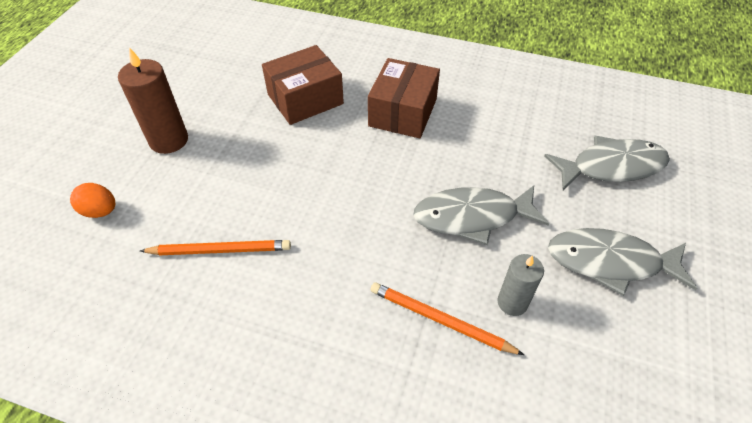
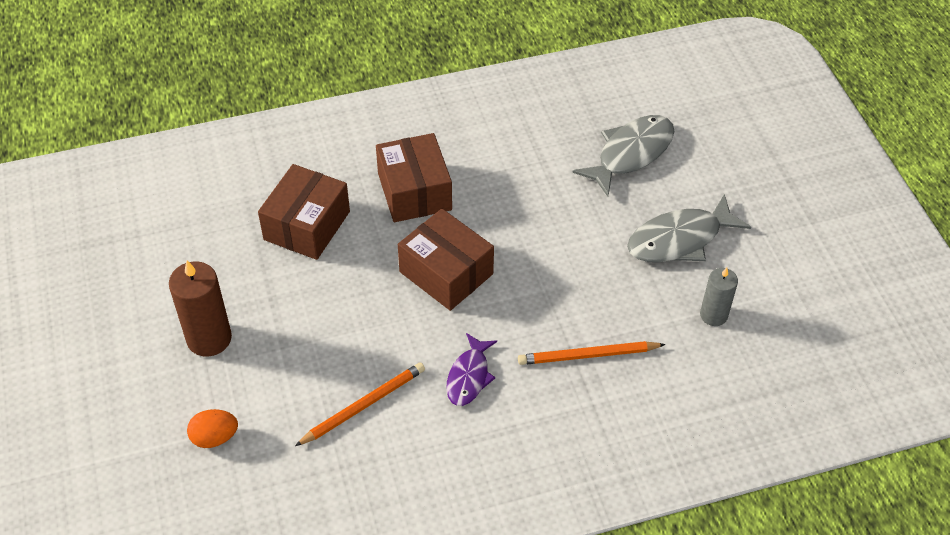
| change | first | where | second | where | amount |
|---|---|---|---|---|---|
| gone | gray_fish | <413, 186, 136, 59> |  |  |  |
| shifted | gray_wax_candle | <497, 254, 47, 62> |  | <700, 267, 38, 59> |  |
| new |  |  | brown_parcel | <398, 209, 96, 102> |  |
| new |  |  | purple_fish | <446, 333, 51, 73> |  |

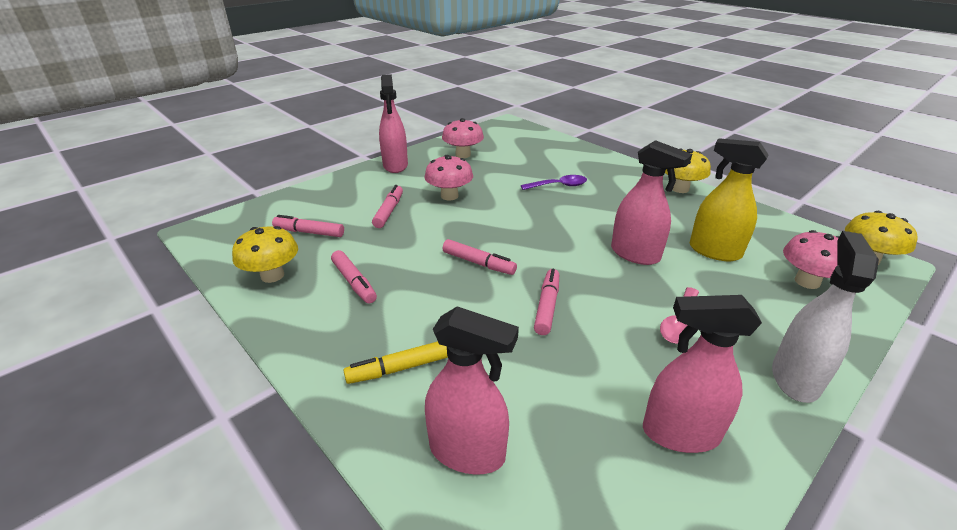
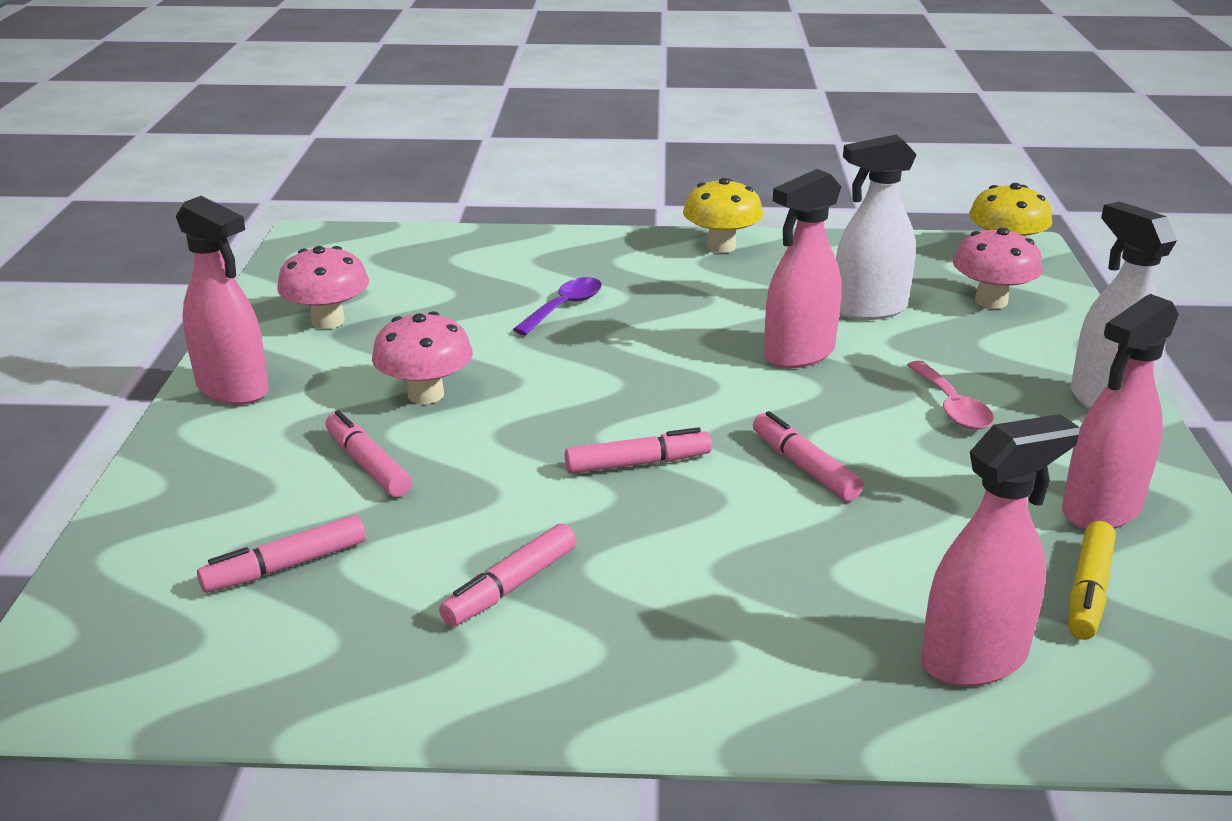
| change | first | where | second | where | amount |
|---|---|---|---|---|---|
| gone | yellow_mushroom | <232, 226, 66, 57> |  |  |  |
| rotated | pink_felt_pen | <331, 250, 46, 54> |  | <439, 524, 138, 102> | 120 degrees clockwise |
| shifted | yellow_felt_pen | <343, 341, 105, 43> |  | <1068, 521, 48, 119> |  |
| rotated | pink_spray_bottle | <611, 140, 81, 125> |  | <764, 169, 78, 199> | 150 degrees clockwise |
| repainted | yellow_spray_bottle | <689, 138, 79, 123> | pure_white_spray_bottle | <836, 135, 81, 185> |  |

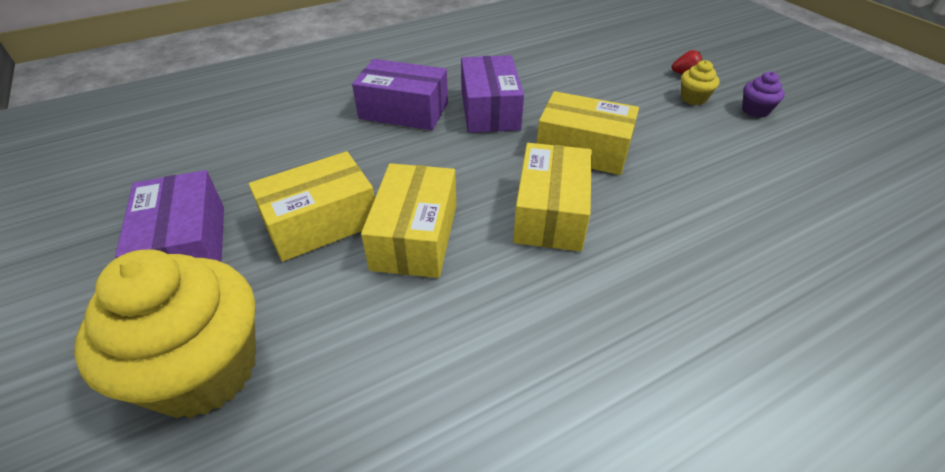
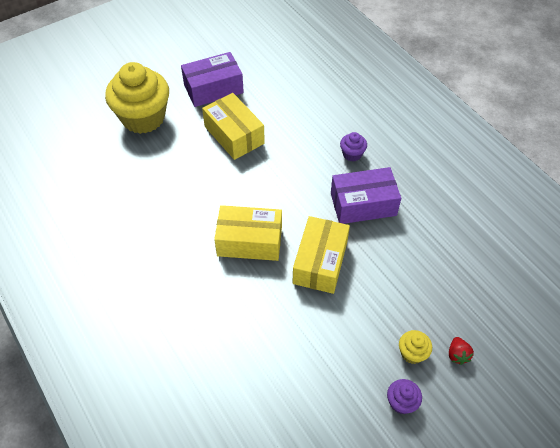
| change | first | where | second | where | amount |
|---|---|---|---|---|---|
| swapped | purple_parcel | <352, 59, 96, 71> | purple_muffin | <340, 132, 27, 29> |  |
| gone | yellow_parcel | <361, 163, 95, 115> |  |  |  |

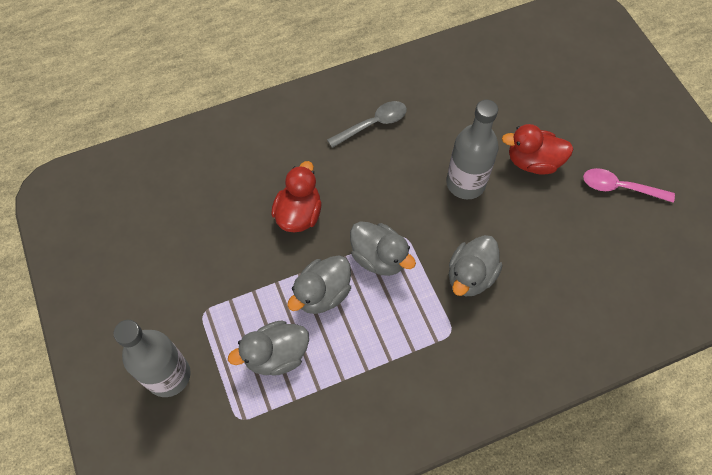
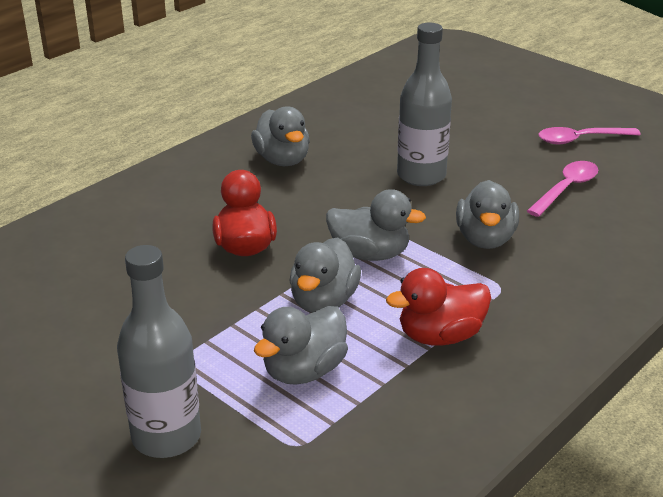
| change | first | where | second | where | amount |
|---|---|---|---|---|---|
| swapped | gray_spoon | <327, 101, 80, 47> | gray_duck | <251, 106, 59, 60> |  |
| shifted | red_duck | <502, 124, 72, 50> |  | <386, 268, 105, 77> |  |
| new |  |  | pink_spoon | <527, 161, 71, 56> |  |

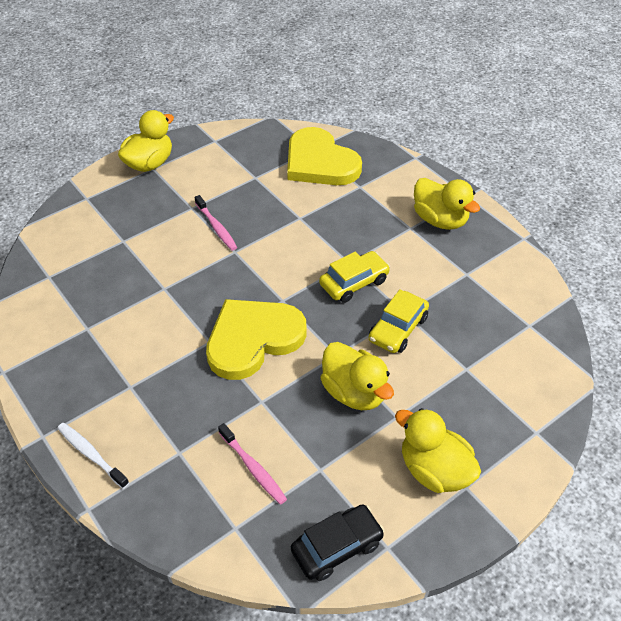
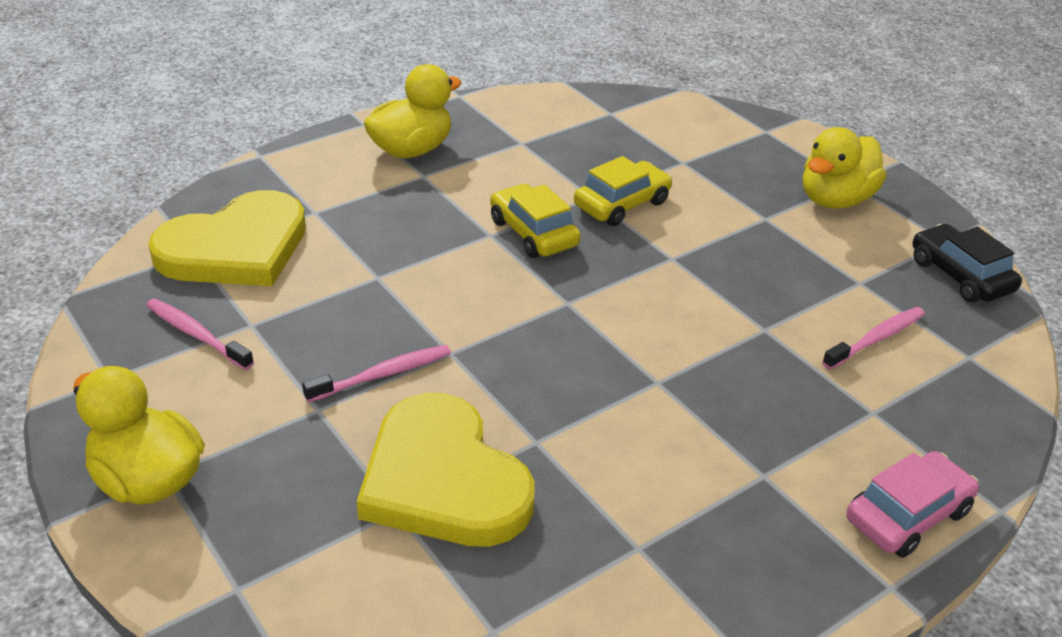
| change | first | where | second | where | amount |
|---|---|---|---|---|---|
| swapped | pure_white_tooth_brush | <57, 423, 72, 66> | pink_car | <846, 451, 133, 107> |  |
| shifted | yellow_heart | <206, 299, 101, 81> |  | <357, 393, 178, 154> |  |
| gone | yellow_duck | <320, 342, 74, 68> |  |  |  |
| rotated | yellow_car | <369, 289, 60, 64> |  | <574, 156, 98, 70> | 75 degrees counterclockwise |
| new |  |  | pink_tooth_brush | <146, 298, 108, 72> |  |

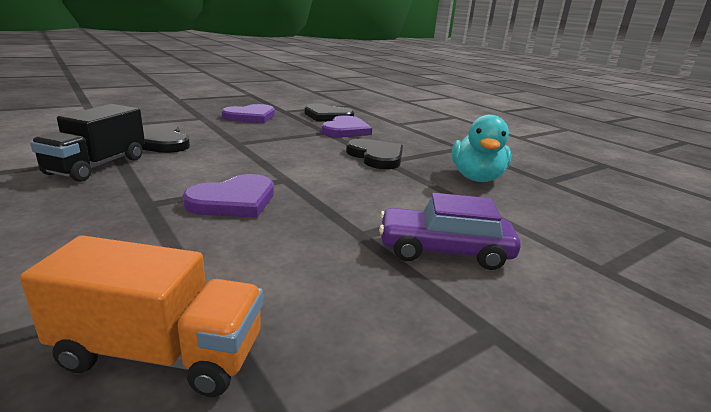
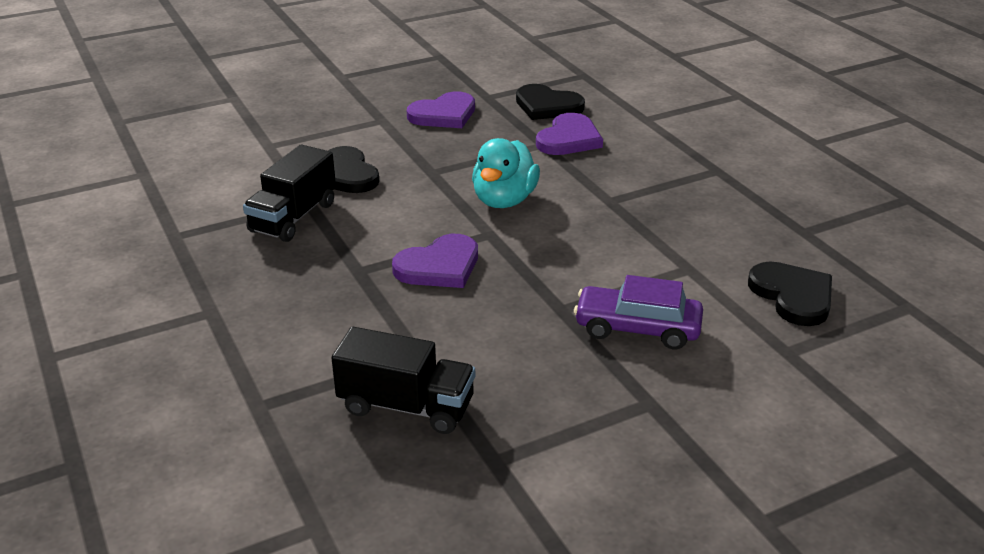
| change | first | where | second | where | amount |
|---|---|---|---|---|---|
| repainted | bright_orange_truck | <20, 235, 243, 162> | ebony_truck | <332, 327, 143, 107> |  |
| shifted | ebony_heart | <346, 139, 57, 30> |  | <748, 261, 84, 65> |  |
| shifted | aqua_duck | <451, 115, 60, 67> |  | <472, 138, 68, 70> |  |

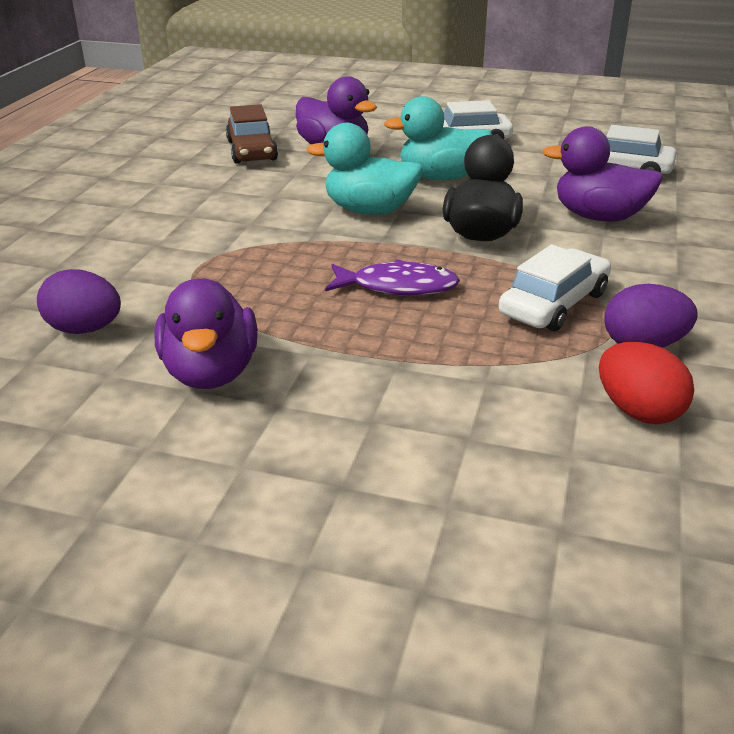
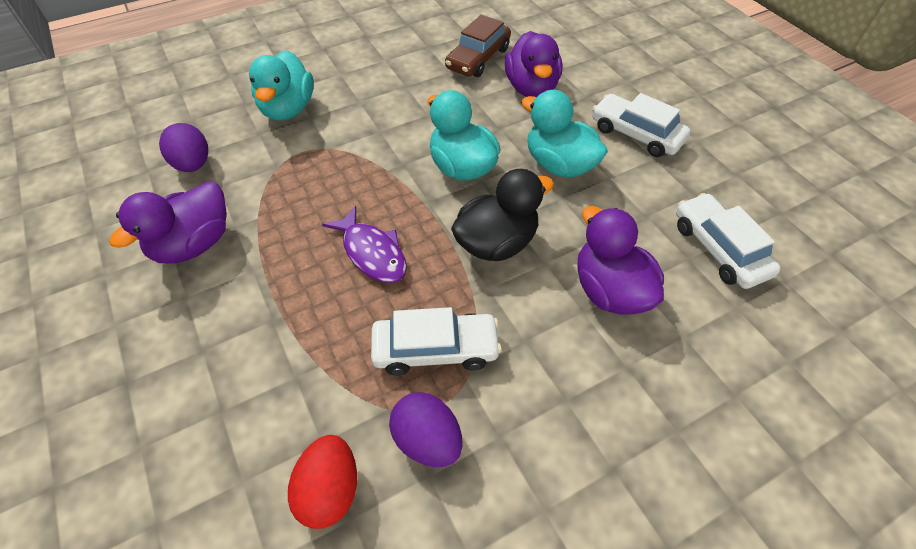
| change | first | where | second | where | amount |
|---|---|---|---|---|---|
| new |  |  | aqua_duck | <249, 50, 65, 71> |  |

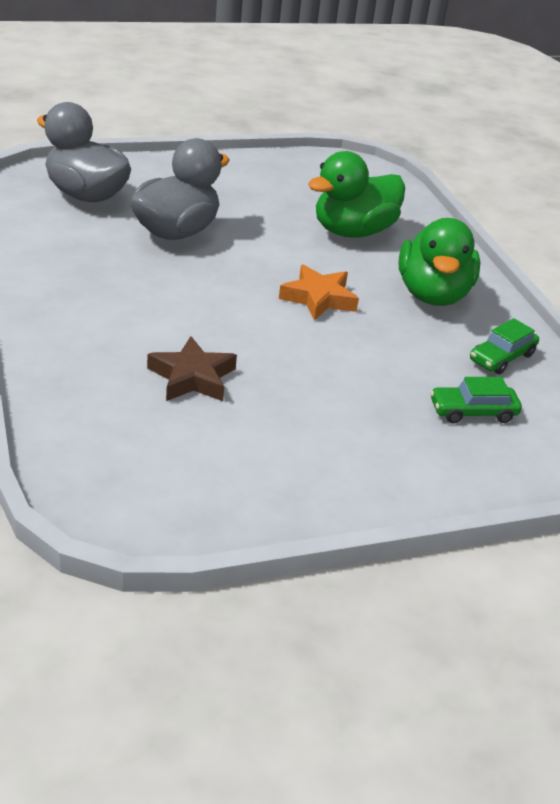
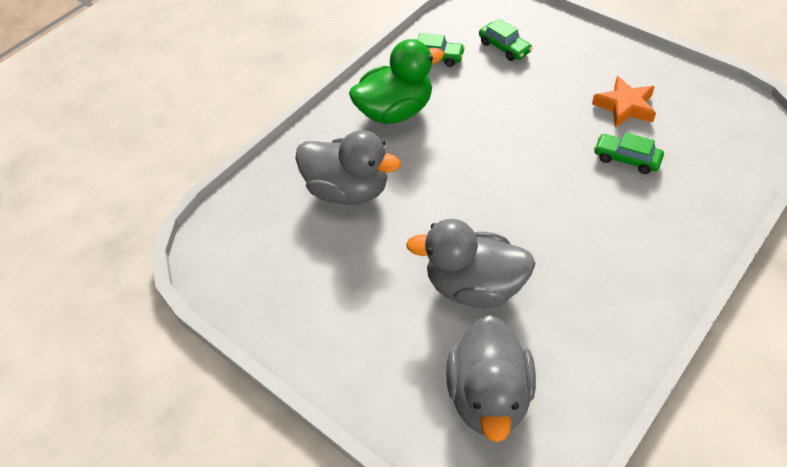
| change | first | where | second | where | amount |
|---|---|---|---|---|---|
| swapped | brown_star_shape | <147, 336, 90, 65> | emerald_car | <594, 132, 70, 42> |  |
| shifted | bright_orange_star_shape | <279, 265, 80, 56> |  | <592, 76, 64, 52> |  |
| repainted | emerald_duck | <308, 151, 97, 87> | gray_duck | <295, 130, 106, 75> |  |

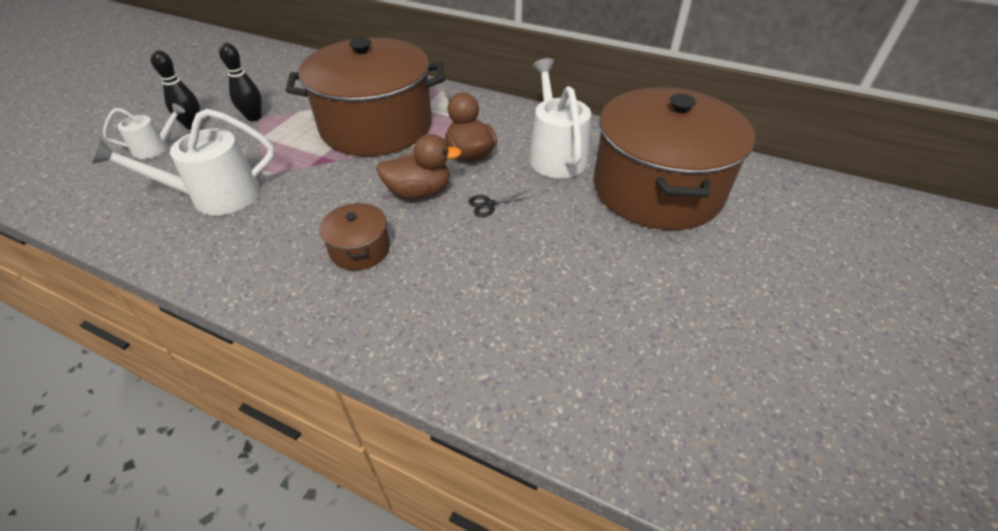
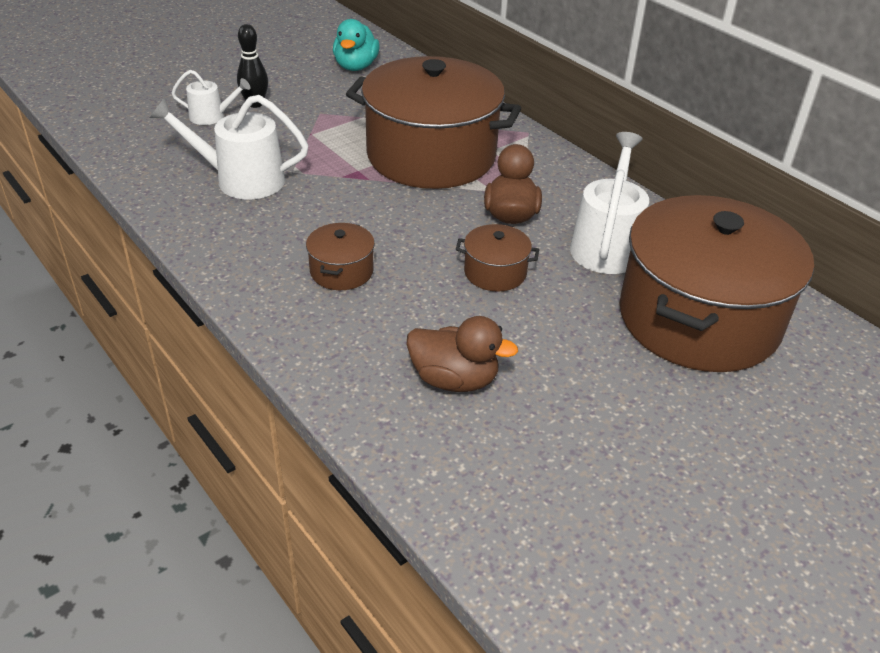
| change | first | where | second | where | amount |
|---|---|---|---|---|---|
| gone | ebony_skittle | <219, 43, 43, 78> |  |  |  |
| shifted | brown_duck | <376, 134, 86, 65> |  | <406, 316, 112, 76> |  |
| swapped | ebony_shears | <468, 191, 63, 26> | brown_stockpot | <456, 224, 83, 68> |  |
| new |  |  | aqua_duck | <333, 19, 47, 52> |  |

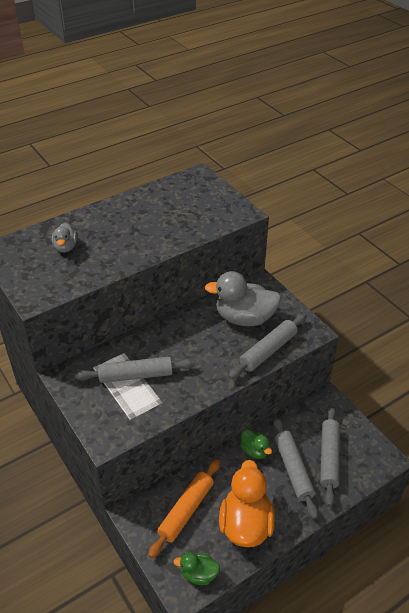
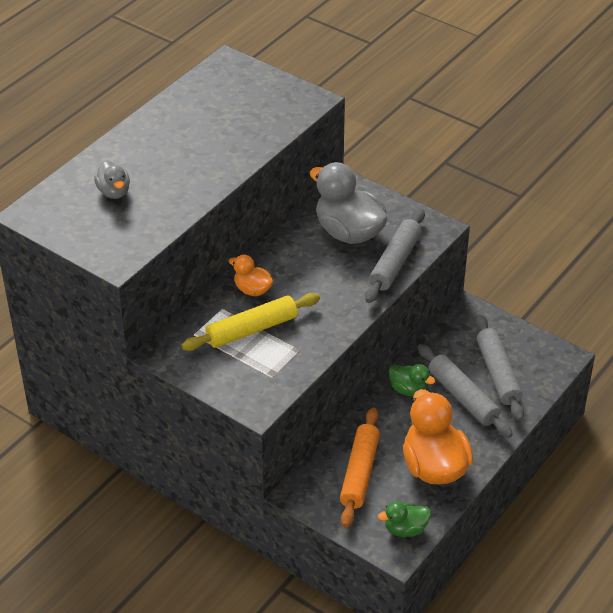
| change | first | where | second | where | amount |
|---|---|---|---|---|---|
| repainted | gray_dough_roller | <75, 357, 120, 26> | yellow_dough_roller | <181, 293, 139, 58> |  |
| rotated | gray_duck | <205, 271, 76, 55> |  | <310, 162, 77, 82> | 60 degrees clockwise |
| new |  |  | bright_orange_duck | <229, 255, 44, 41> |  |

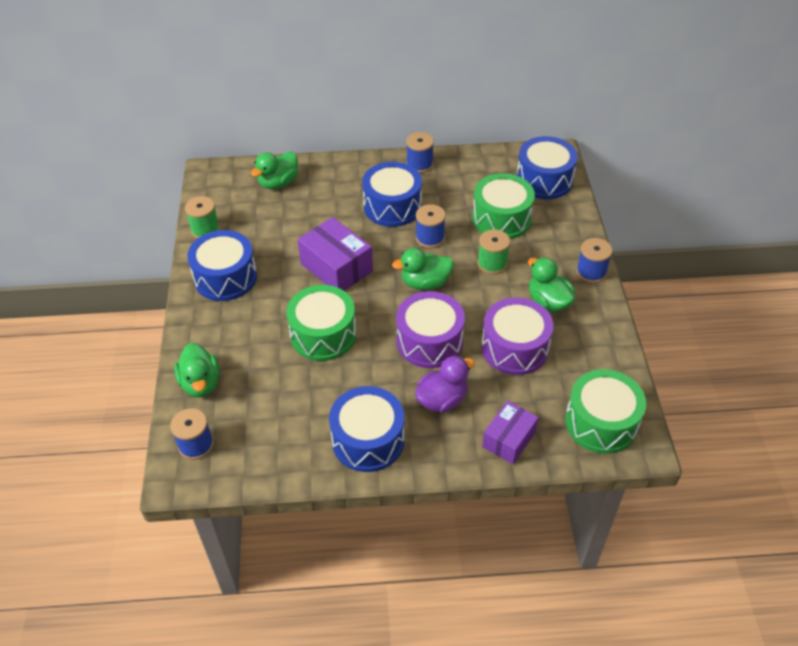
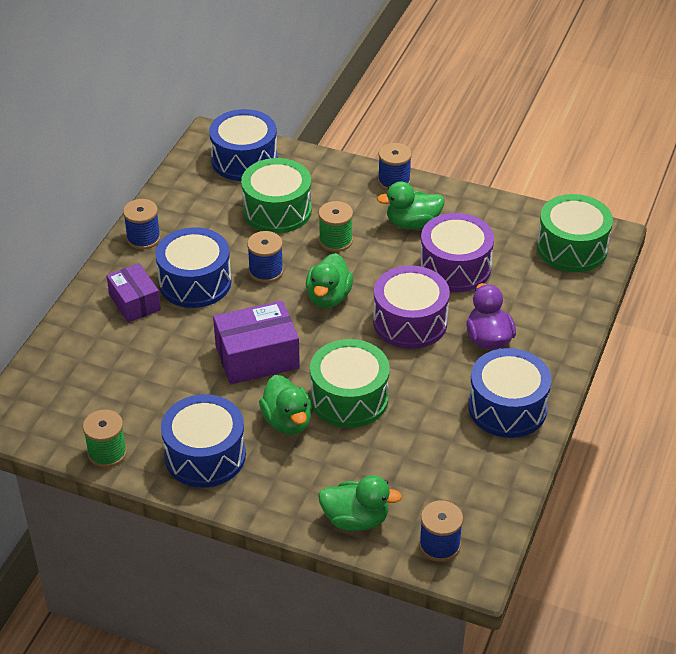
| change | first | where | second | where | amount |
|---|---|---|---|---|---|
| shifted | emerald_duck | <251, 151, 47, 39> |  | <259, 375, 53, 60> |  |
| shifted | purple_parcel | <482, 401, 57, 63> |  | <106, 263, 55, 60> |  |

